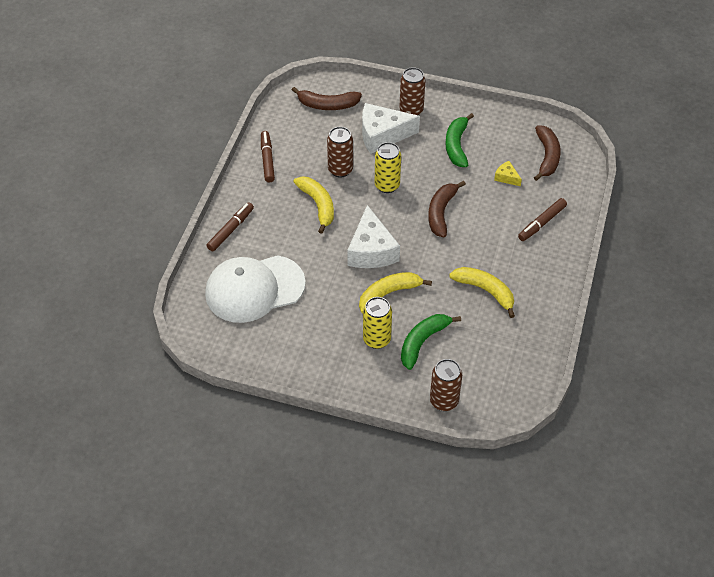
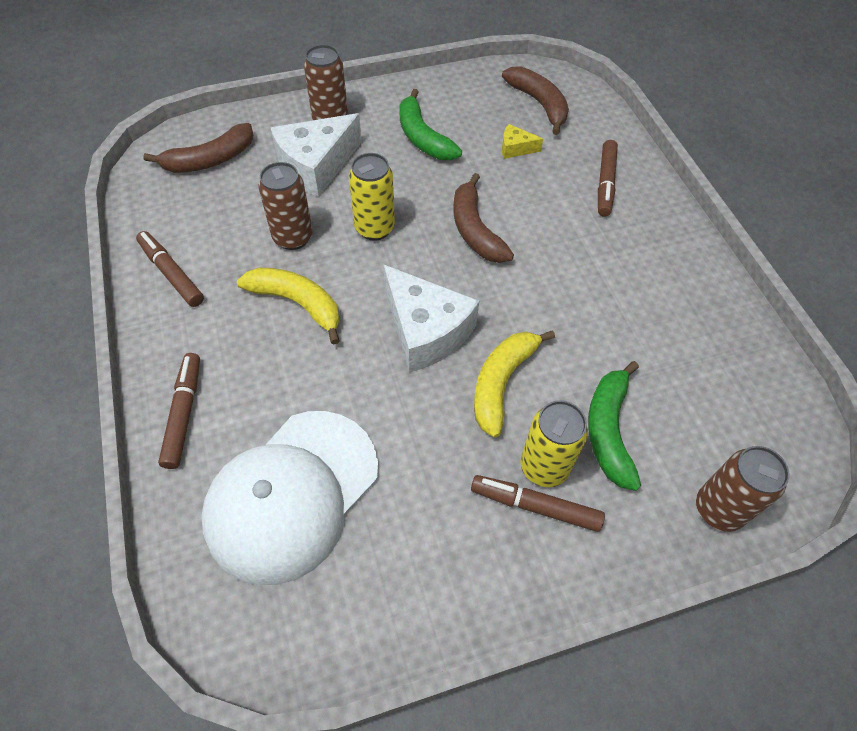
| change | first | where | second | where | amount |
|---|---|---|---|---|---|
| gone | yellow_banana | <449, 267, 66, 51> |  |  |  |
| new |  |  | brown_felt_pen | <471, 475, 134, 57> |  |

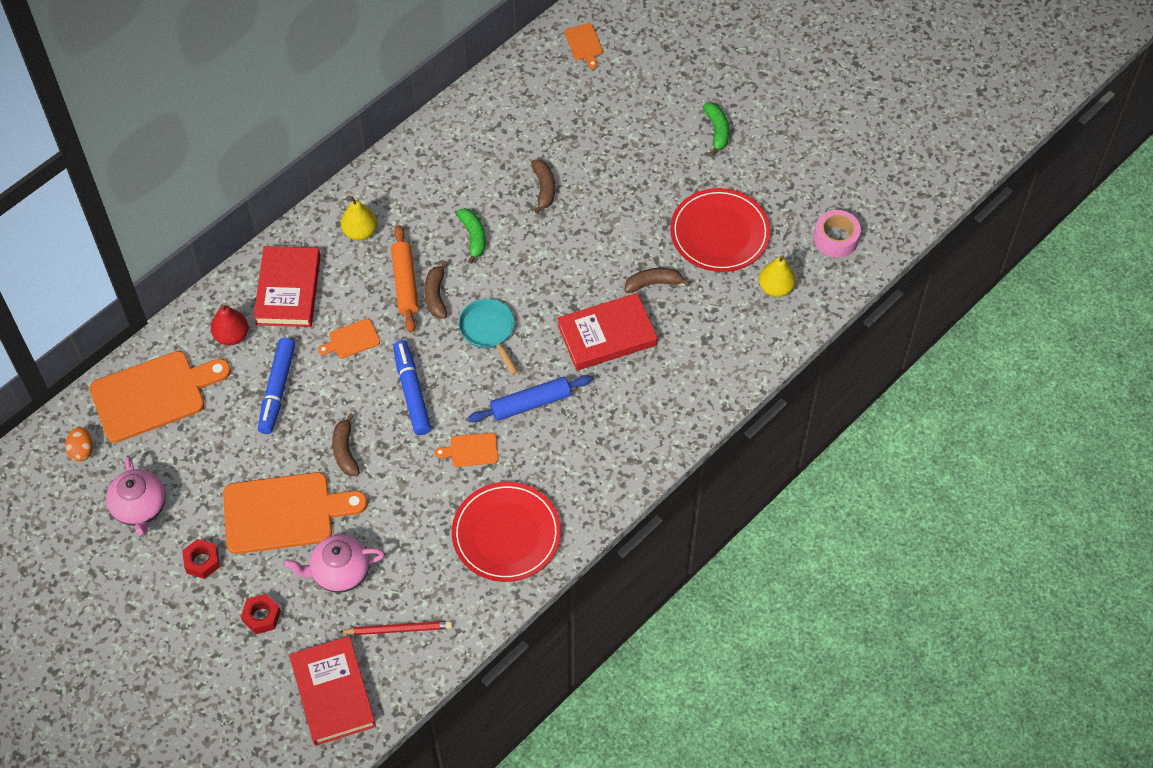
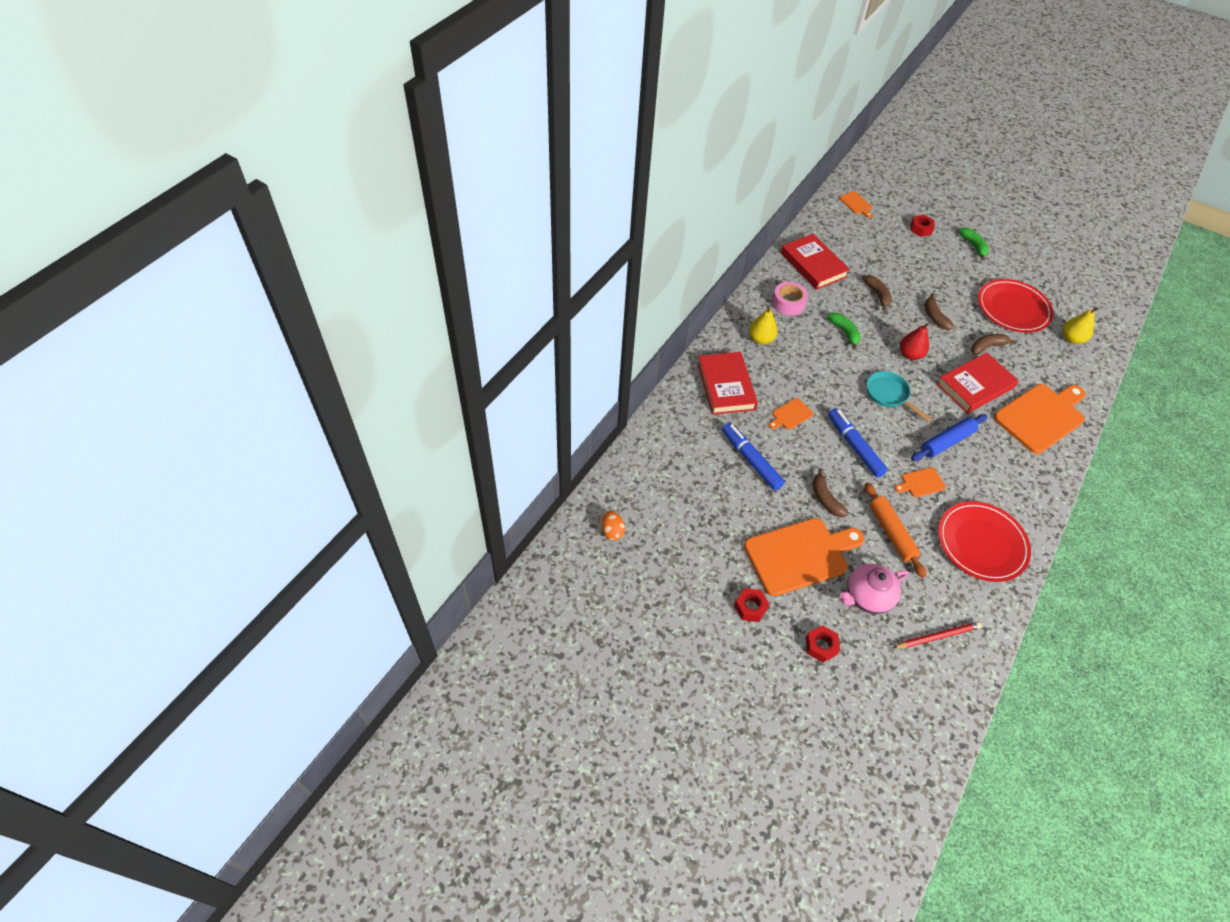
| change | first | where | second | where | amount |
|---|---|---|---|---|---|
| shifted | bright_orange_cutting_board | <90, 351, 141, 92> |  | <994, 384, 91, 70> |  |
| gone | pink_china_teapot | <106, 456, 60, 80> |  |  |  |
| shifted | red_pear_fruit | <211, 304, 38, 41> |  | <900, 323, 29, 37> |  |
| rotated | cobalt_felt_pen | <258, 338, 37, 96> |  | <722, 423, 63, 68> | 150 degrees clockwise |
| shifted | red_book | <289, 636, 87, 110> |  | <781, 234, 69, 56> |  |
| shifted | bright_orange_dough_roller | <391, 225, 28, 108> |  | <865, 483, 62, 95> |  |
| shifted | brown_banana | <424, 261, 24, 58> |  | <925, 293, 29, 37> |  |
| shifted | pink_tape | <814, 210, 47, 48> |  | <772, 282, 36, 34> |  |
| new |  |  | red_hexagon_nut | <911, 215, 24, 22> |  |

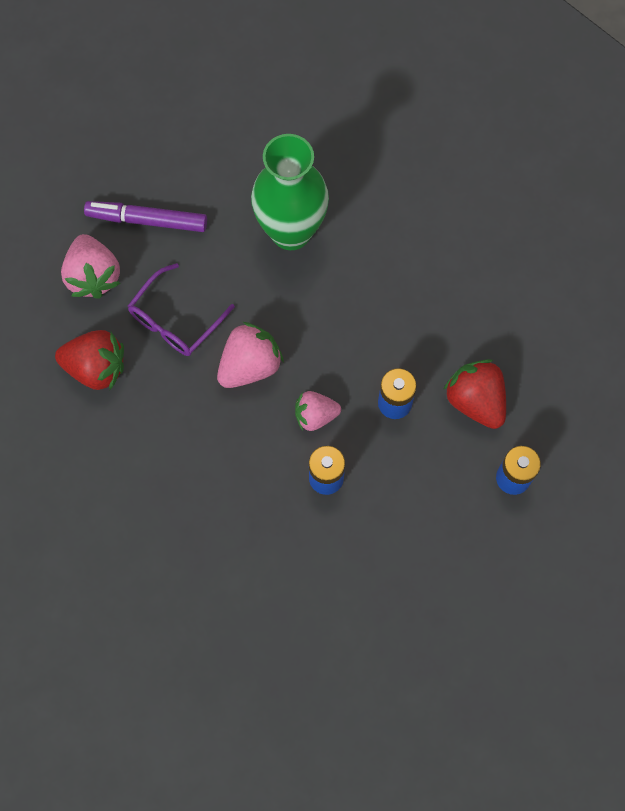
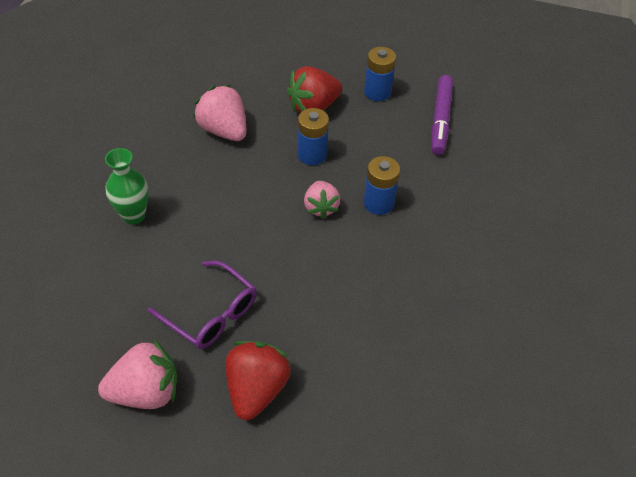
| change | first | where | second | where | amount |
|---|---|---|---|---|---|
| shifted | purple_felt_pen | <84, 201, 123, 31> |  | <431, 75, 22, 80> |  |
| shifted | pink_toy_strawberry | <217, 322, 67, 66> |  | <194, 85, 52, 56> |  |
| scaled | emerald_flower_vase | <251, 134, 78, 116> |  | <105, 148, 44, 77> | x0.56 |

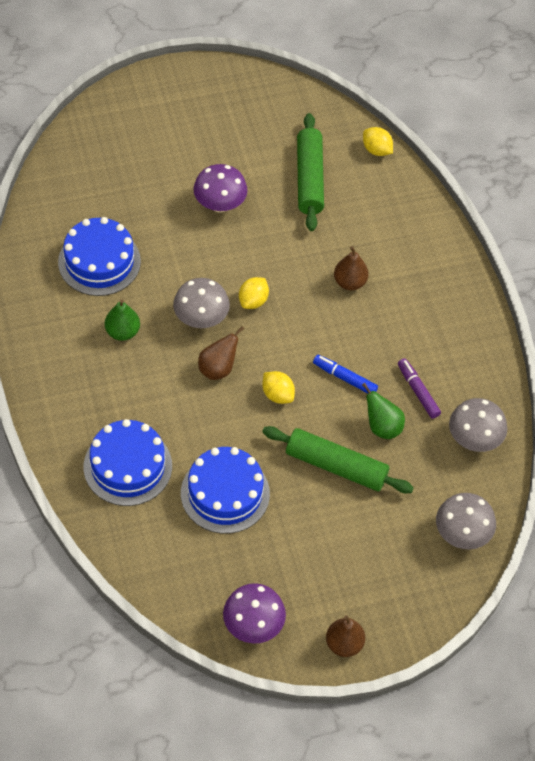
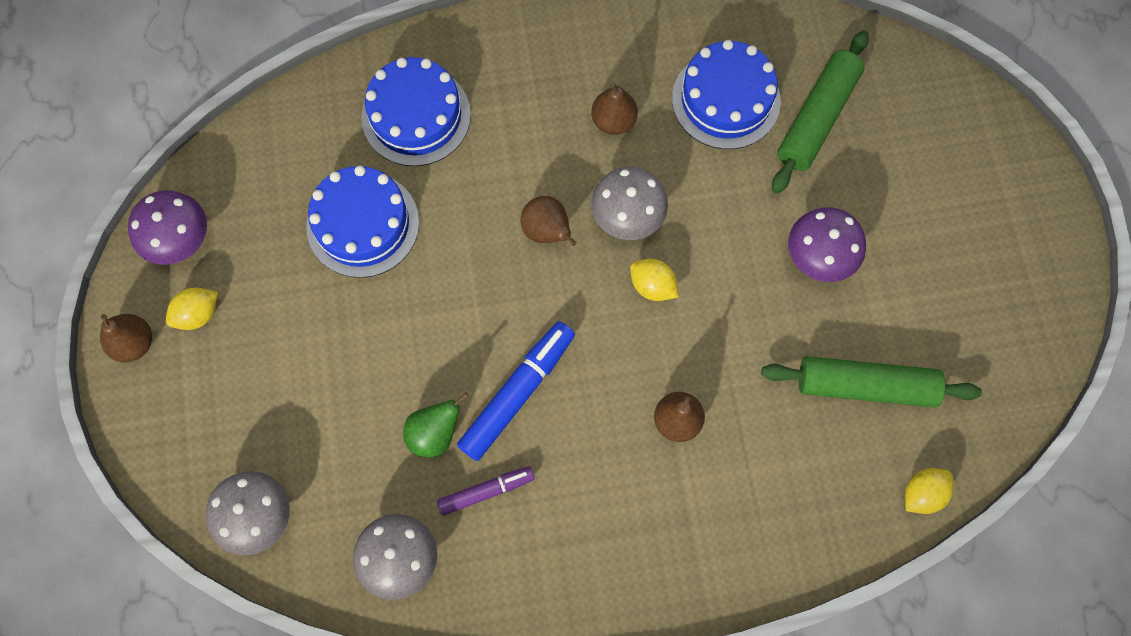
| change | first | where | second | where | amount |
|---|---|---|---|---|---|
| repainted | emerald_pear_fruit | <105, 300, 35, 41> | brown_pear_fruit | <591, 83, 47, 52> |  |
| shifted | yellow_toy_lemon | <262, 371, 33, 33> |  | <166, 287, 52, 43> |  |
| shifted | emerald_dough_roller | <262, 426, 152, 67> |  | <772, 30, 97, 164> |  |
| scaled | cobalt_felt_pen | <313, 355, 65, 38> |  | <457, 321, 118, 140> | x1.66 |

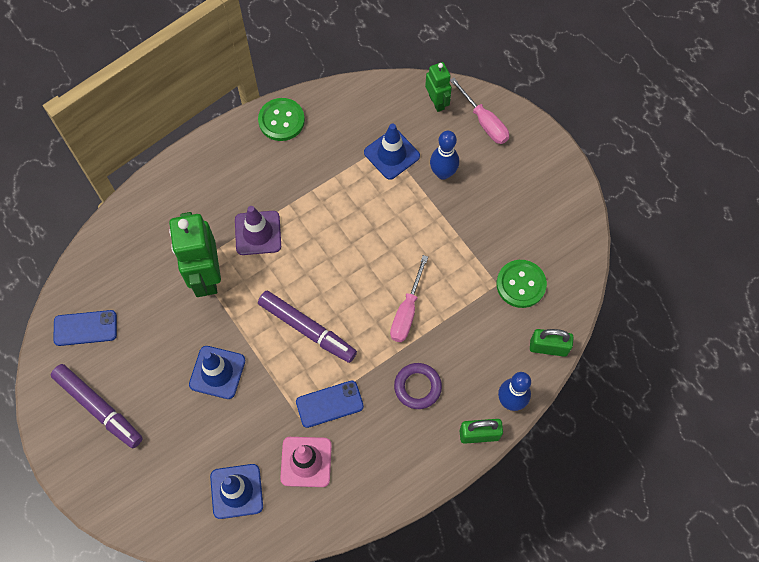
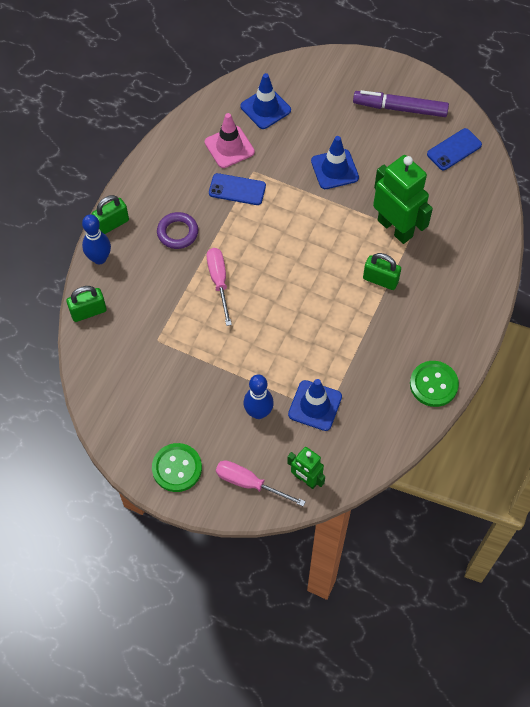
| change | first | where | second | where | amount |
|---|---|---|---|---|---|
| swapped | purple_safety_cone | <235, 206, 46, 49> | emerald_small_lock | <363, 253, 38, 37> |  |
| gone | purple_felt_pen | <258, 291, 99, 72> |  |  |  |
| rotated | cobalt_phone | <296, 381, 68, 47> |  | <209, 173, 57, 32> | 60 degrees clockwise |
| shifted | emerald_shirt_button | <497, 260, 50, 48> |  | <152, 443, 50, 49> |  |

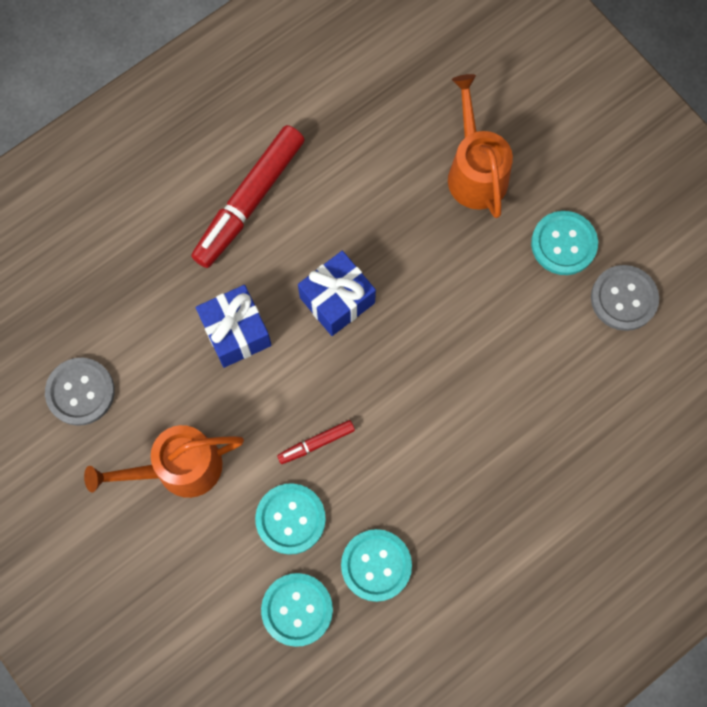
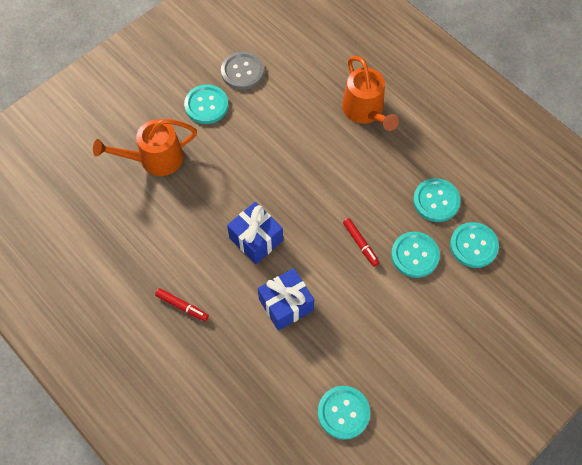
| change | first | where | second | where | amount |
|---|---|---|---|---|---|
| repainted | gray_shirt_button | <45, 358, 70, 68> | aqua_shirt_button | <318, 386, 52, 54> |  |
| shifted | bright_orange_watering_pot | <84, 425, 160, 73> |  | <342, 56, 57, 75> |  |
| scaled | red_felt_pen | <191, 125, 114, 143> |  | <155, 288, 54, 33> | x0.46 |

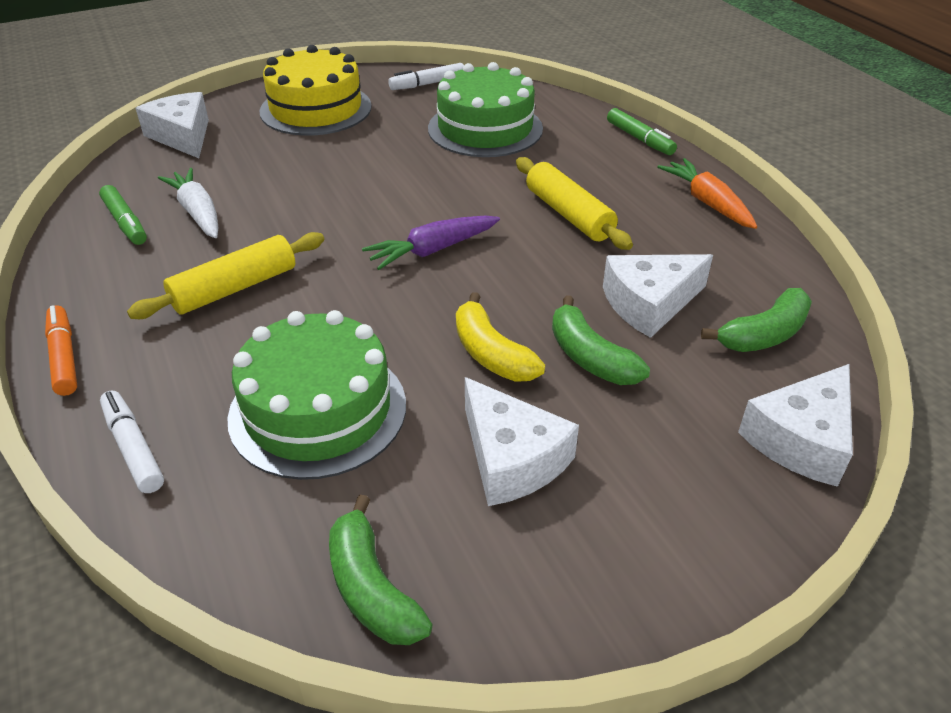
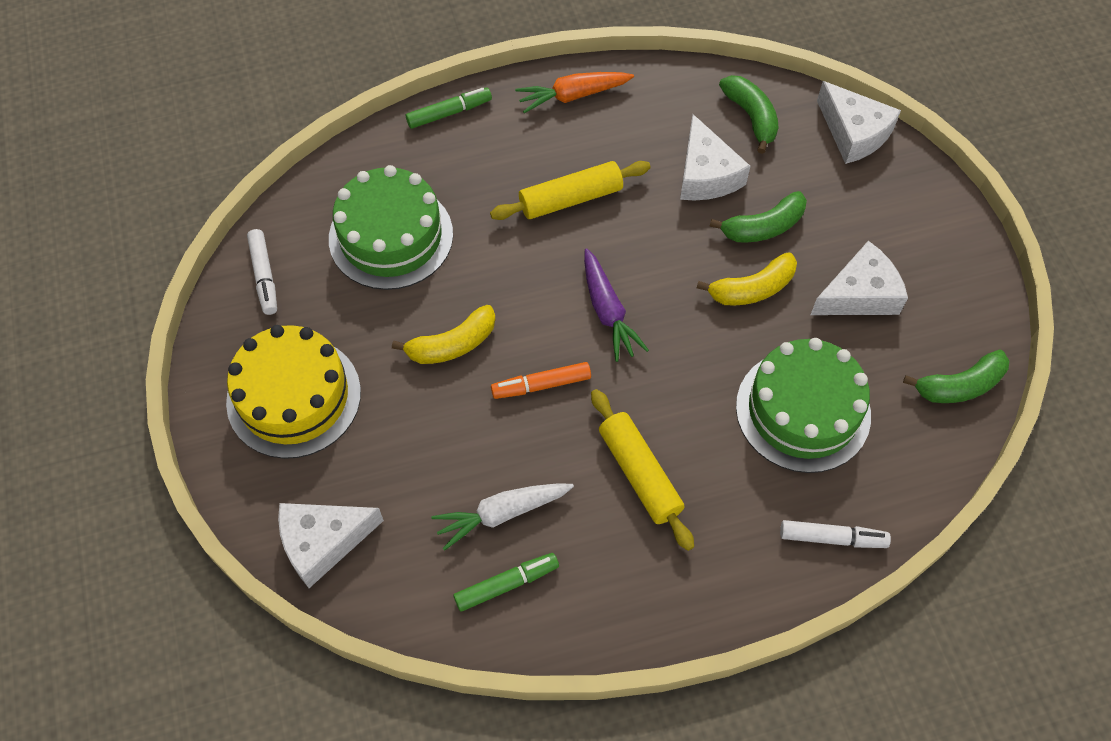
| change | first | where | second | where | amount |
|---|---|---|---|---|---|
| shifted | bright_orange_felt_pen | <45, 305, 32, 91> |  | <491, 362, 100, 37> |  |
| rotated | pure_white_felt_pen | <100, 391, 64, 102> |  | <780, 520, 111, 28> | 150 degrees counterclockwise |
| new |  |  | yellow_banana | <392, 305, 104, 59> |  |

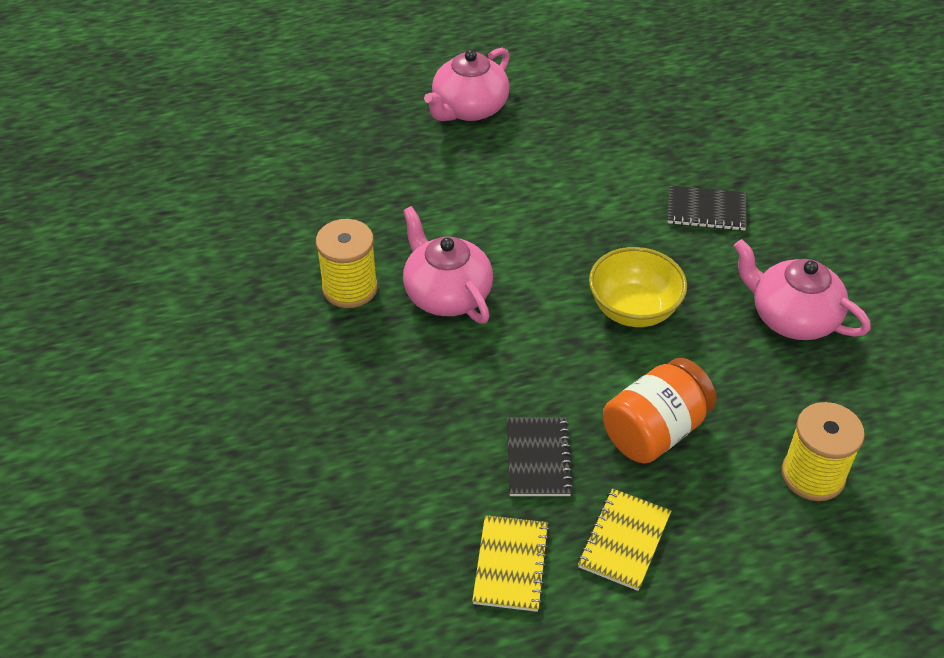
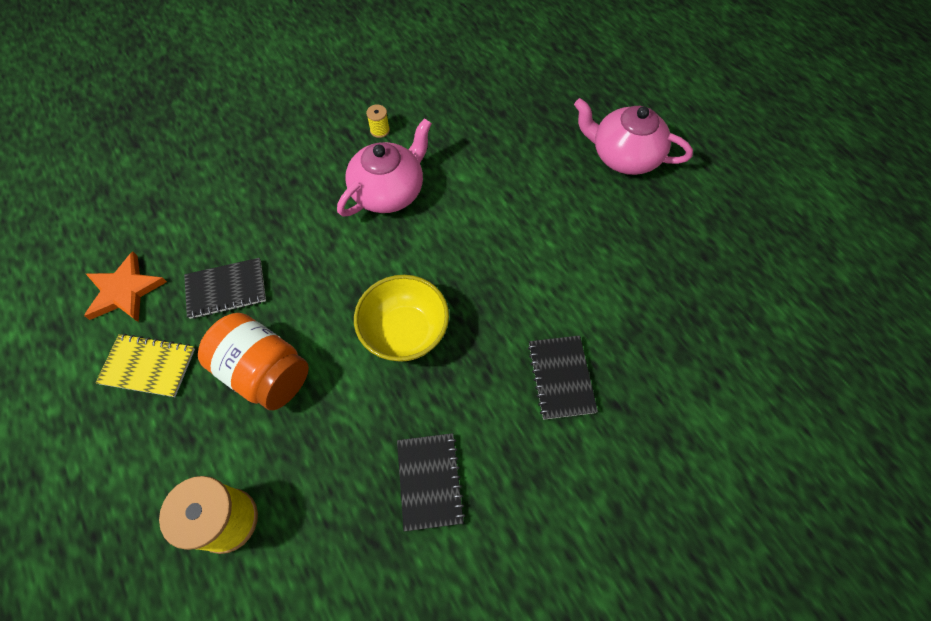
| change | first | where | second | where | amount |
|---|---|---|---|---|---|
| scaled | yellow_bobbin | <316, 219, 62, 89> |  | <366, 104, 24, 34> | x0.45 |
| swapped | yellow_notepad | <472, 515, 78, 97> | bright_orange_star_shape | <84, 252, 83, 71> |  |
| swapped | pink_china_teapot | <734, 239, 137, 101> | ebony_notepad | <397, 433, 68, 99> |  |

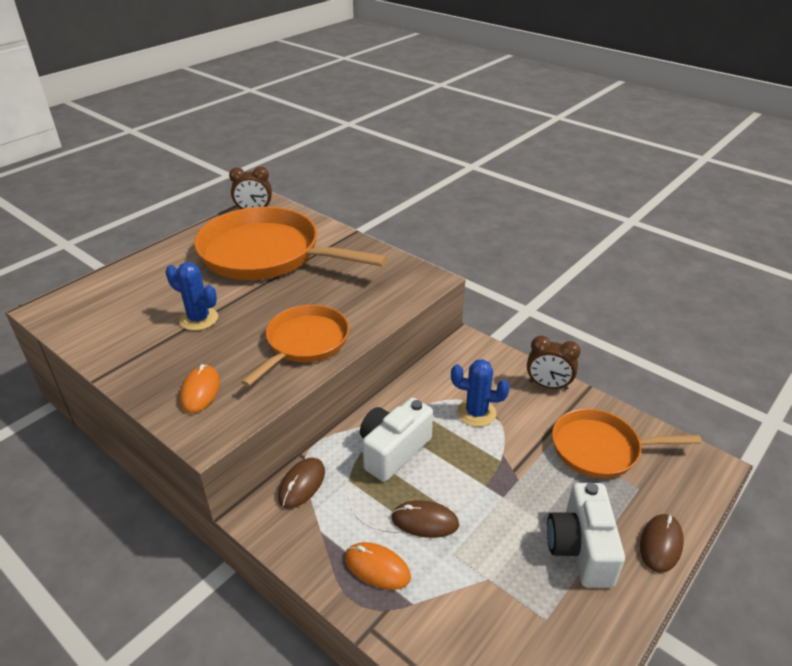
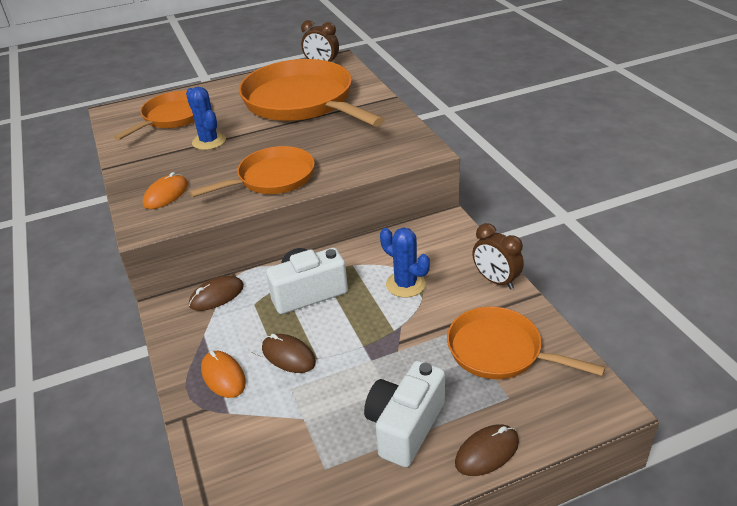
| change | first | where | second | where | amount |
|---|---|---|---|---|---|
| new |  |  | bright_orange_frying_pan | <114, 91, 81, 49> |  |

